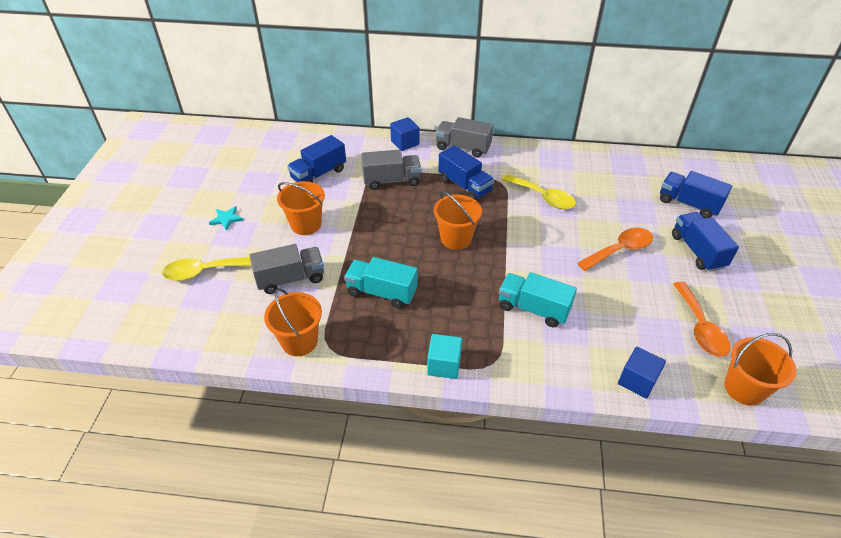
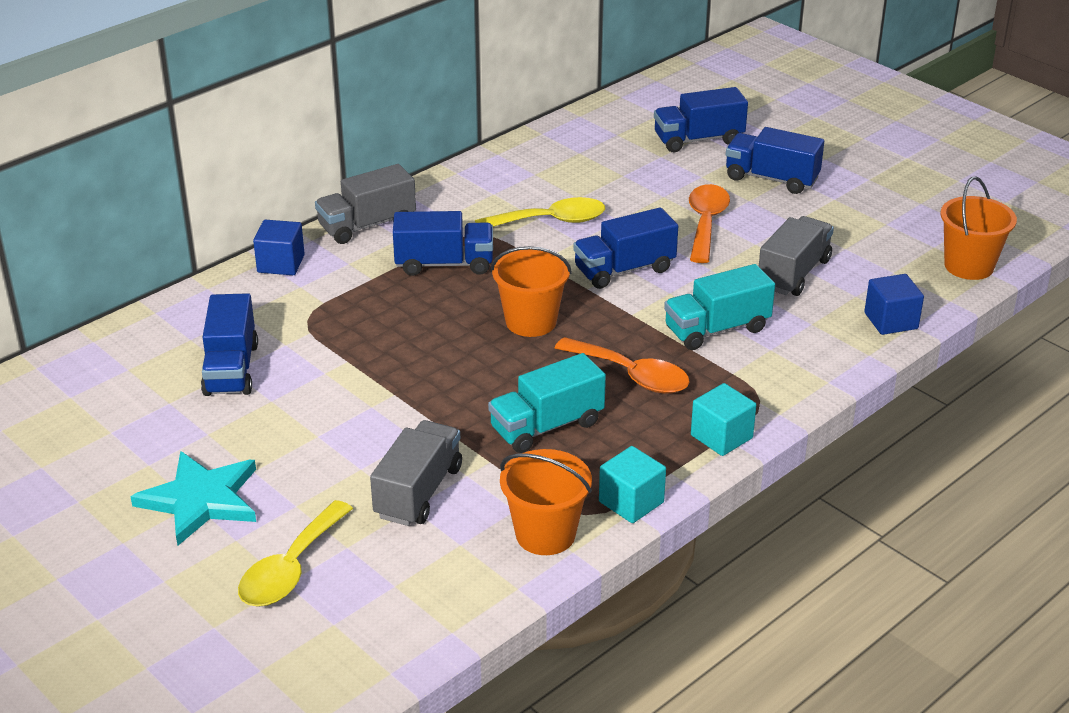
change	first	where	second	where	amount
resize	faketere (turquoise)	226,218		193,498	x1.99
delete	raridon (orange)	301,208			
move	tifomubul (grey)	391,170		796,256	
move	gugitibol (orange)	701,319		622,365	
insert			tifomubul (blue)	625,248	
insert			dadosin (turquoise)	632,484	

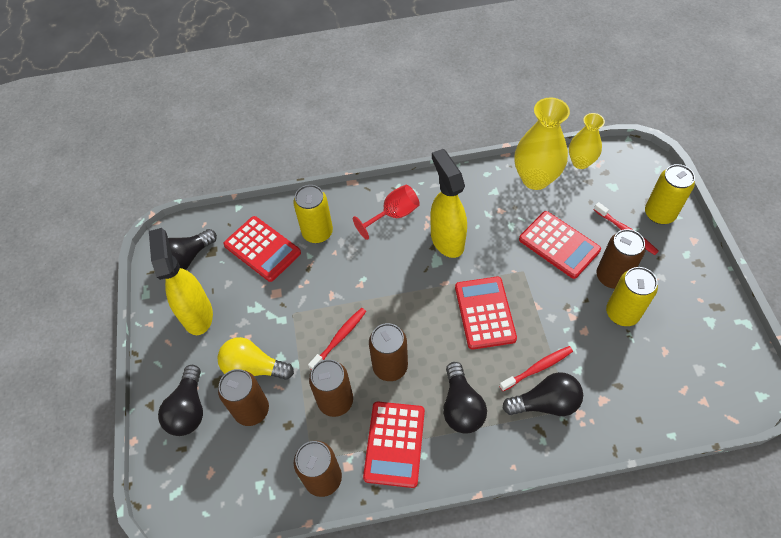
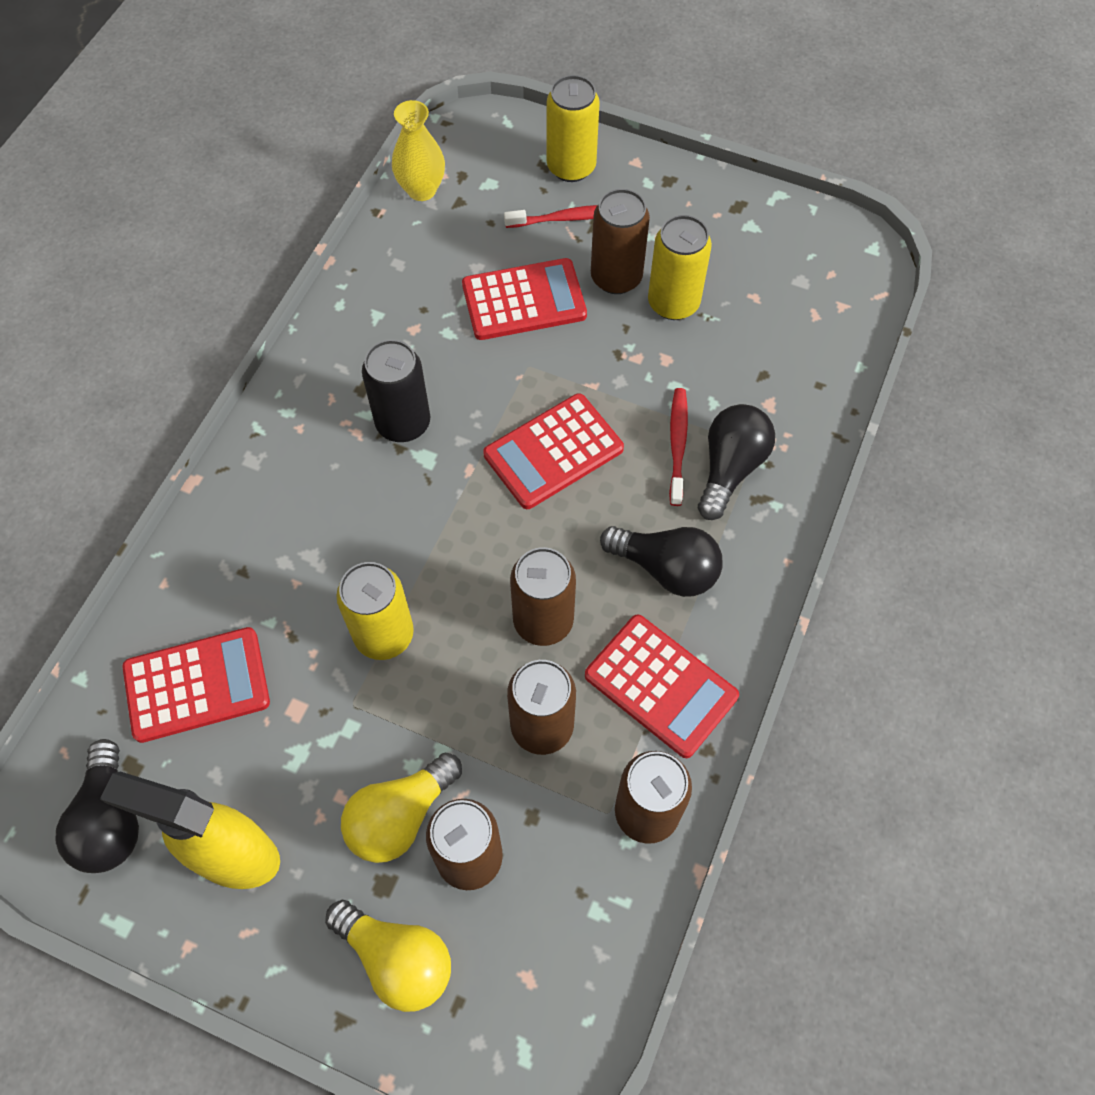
change	first	where	second	where	amount
recolor	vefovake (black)	180,400	vefovake (yellow)	388,956	
move	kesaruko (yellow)	313,214		375,611	
delete	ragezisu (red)	337,339			
delete	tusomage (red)	386,212			
replace	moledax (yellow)	448,203	kesaruko (black)	396,391	
rotate	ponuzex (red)	486,313		553,451	60 degrees counterclockwise
delete	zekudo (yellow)	542,144			

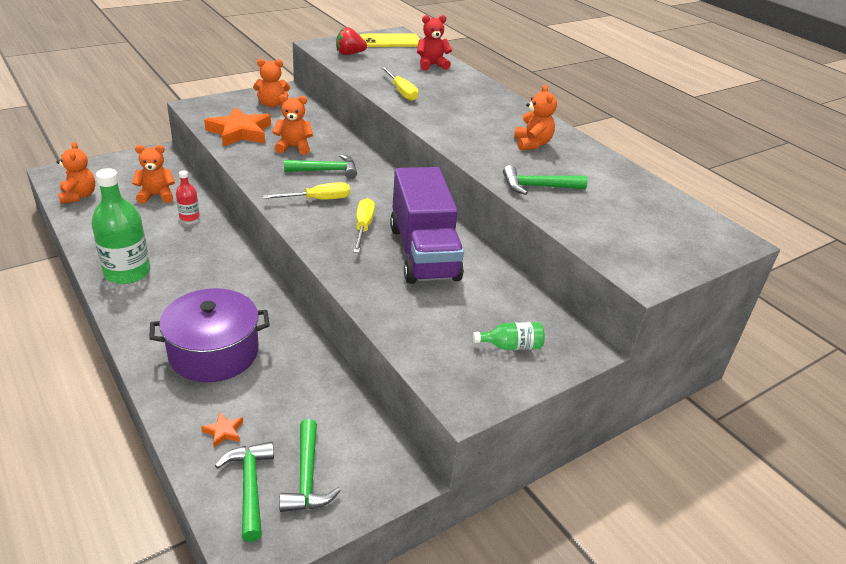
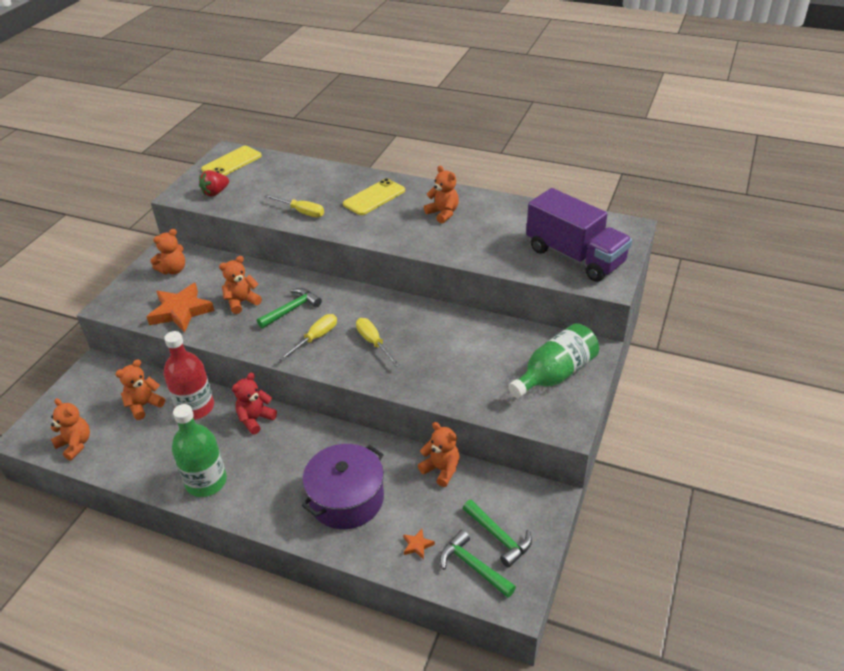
change	first	where	second	where	amount
resize	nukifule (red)	188,196		189,375	x2.00
move	tifomubul (purple)	427,225		579,235	
move	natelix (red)	434,43		254,403	
resize	nukifule (green)	509,336		553,360	x2.00
delete	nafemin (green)	545,180			
insert			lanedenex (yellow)	374,196	
insert			natelix (orange)	439,454	

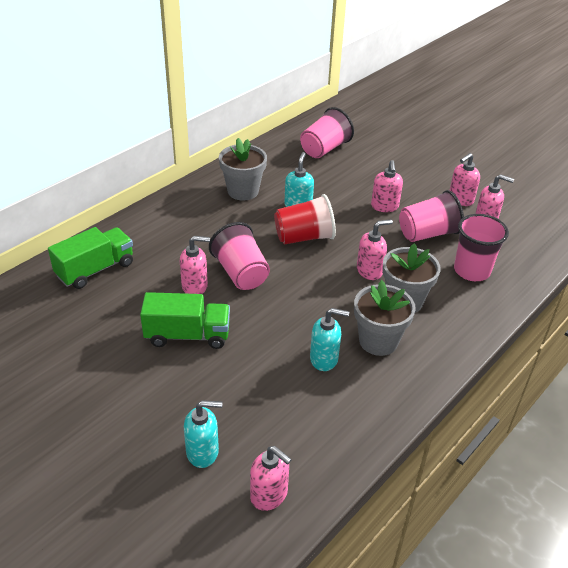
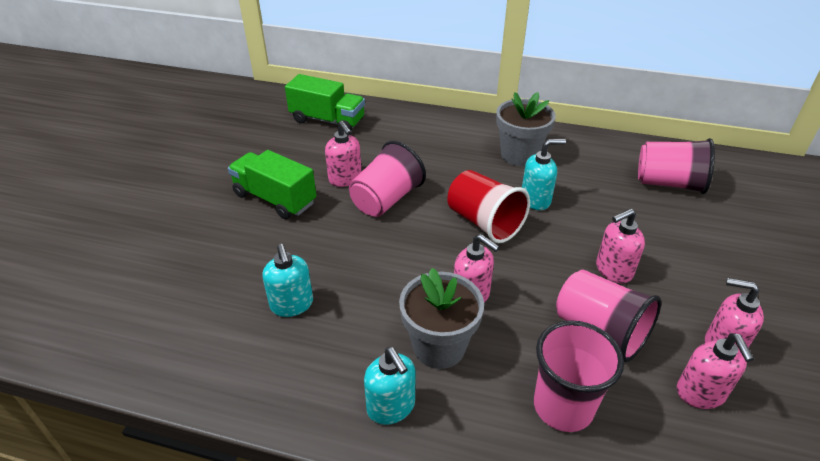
change	first	where	second	where	amount
rotate	tifomubul (green)	185,320		272,184	150 degrees clockwise
move	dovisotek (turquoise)	203,434		390,386	
delete	dovisotek (pink)	271,478			
delete	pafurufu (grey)	385,318			

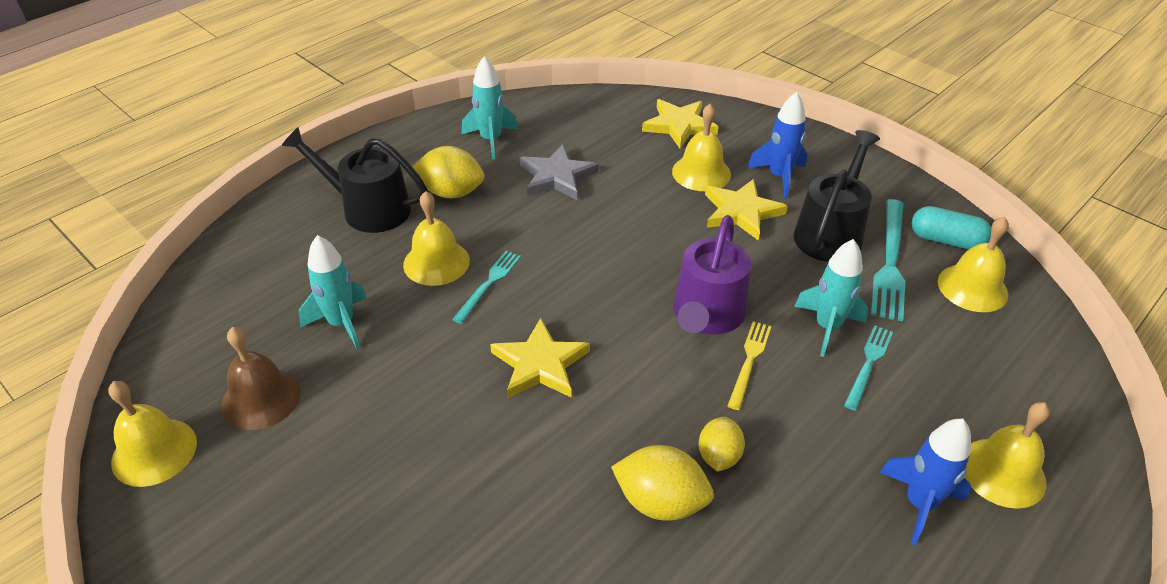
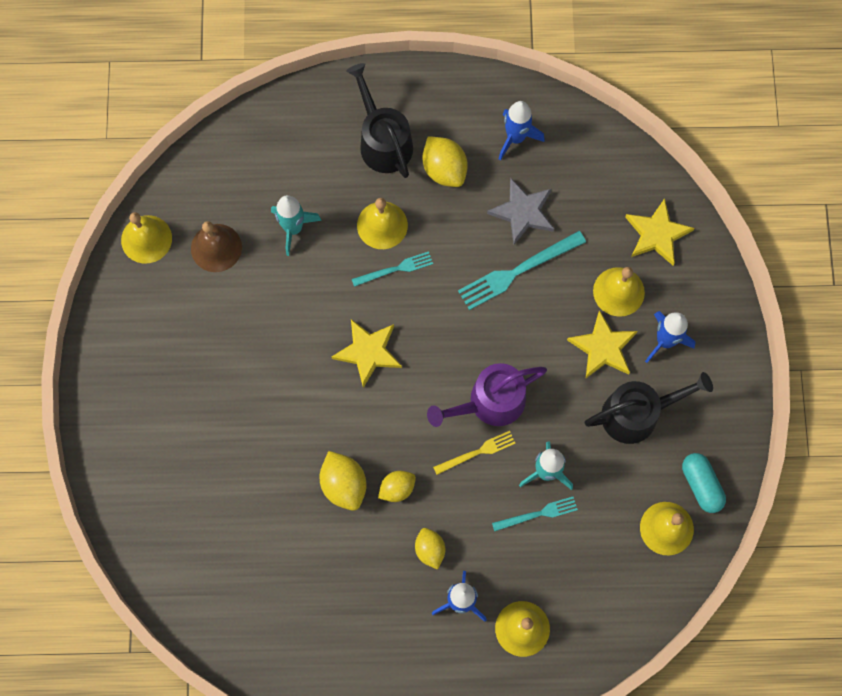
change	first	where	second	where	amount
recolor	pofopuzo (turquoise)	490,108	pofopuzo (blue)	522,130	
move	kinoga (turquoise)	888,260		522,270	
insert			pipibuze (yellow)	430,549	

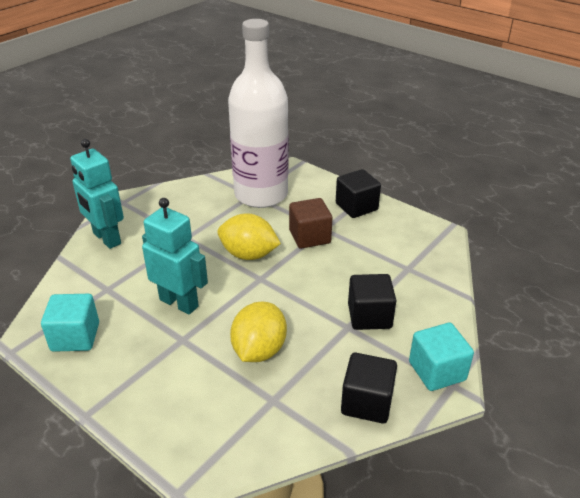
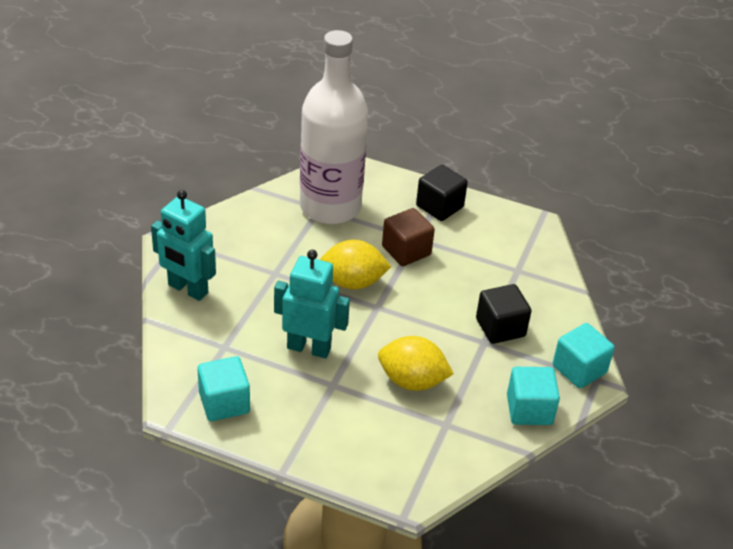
change	first	where	second	where	amount
rotate	pipibuze (yellow)	258,331		415,363	75 degrees counterclockwise
recolor	dadosin (black)	369,388	dadosin (turquoise)	533,396	

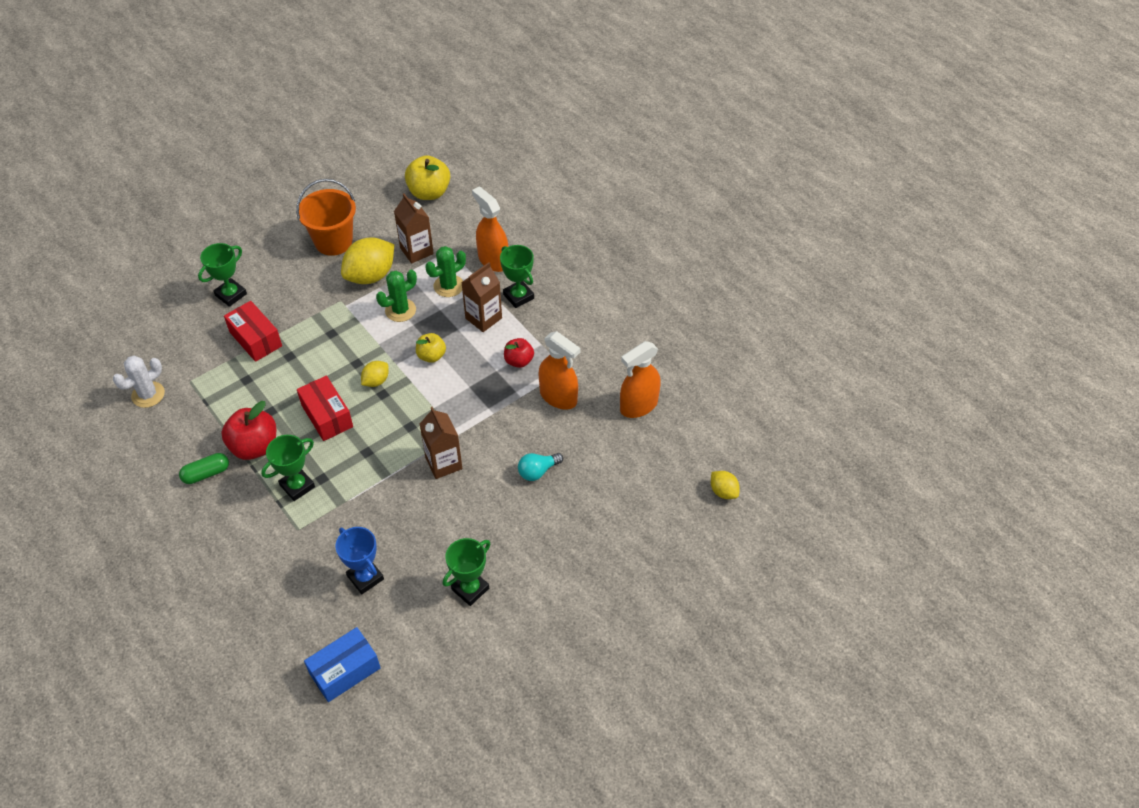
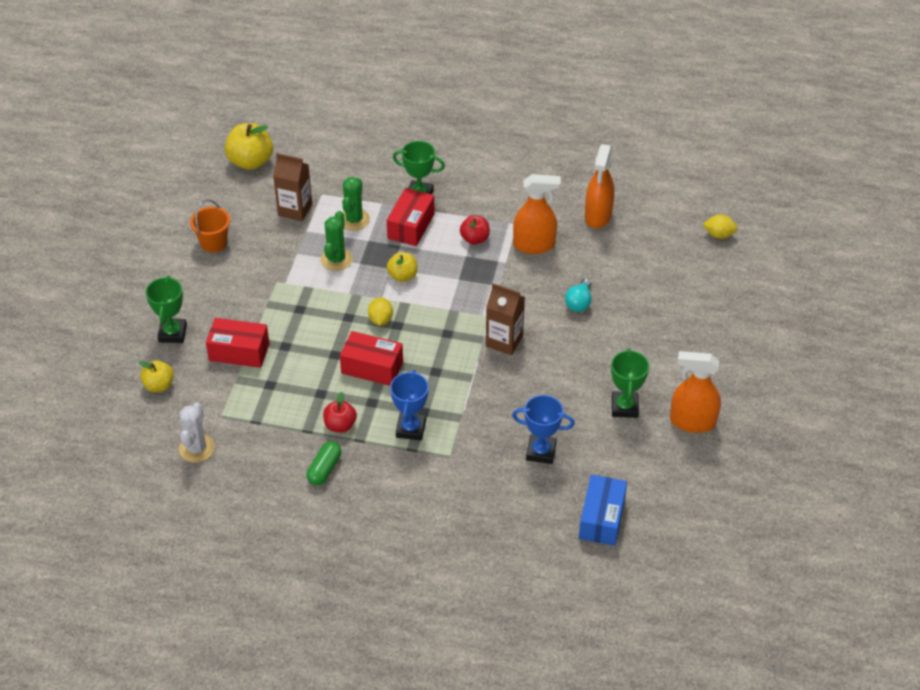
change	first	where	second	where	amount
resize	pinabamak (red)	248,430		340,412	x0.60
recolor	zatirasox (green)	288,468	zatirasox (blue)	409,405	
resize	raridon (orange)	326,217		210,226	x0.65
delete	pipibuze (yellow)	367,260			
replace	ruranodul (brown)	481,297	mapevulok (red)	411,217	
move	moledax (orange)	490,229		695,392	
insert			pinabamak (yellow)	156,376	

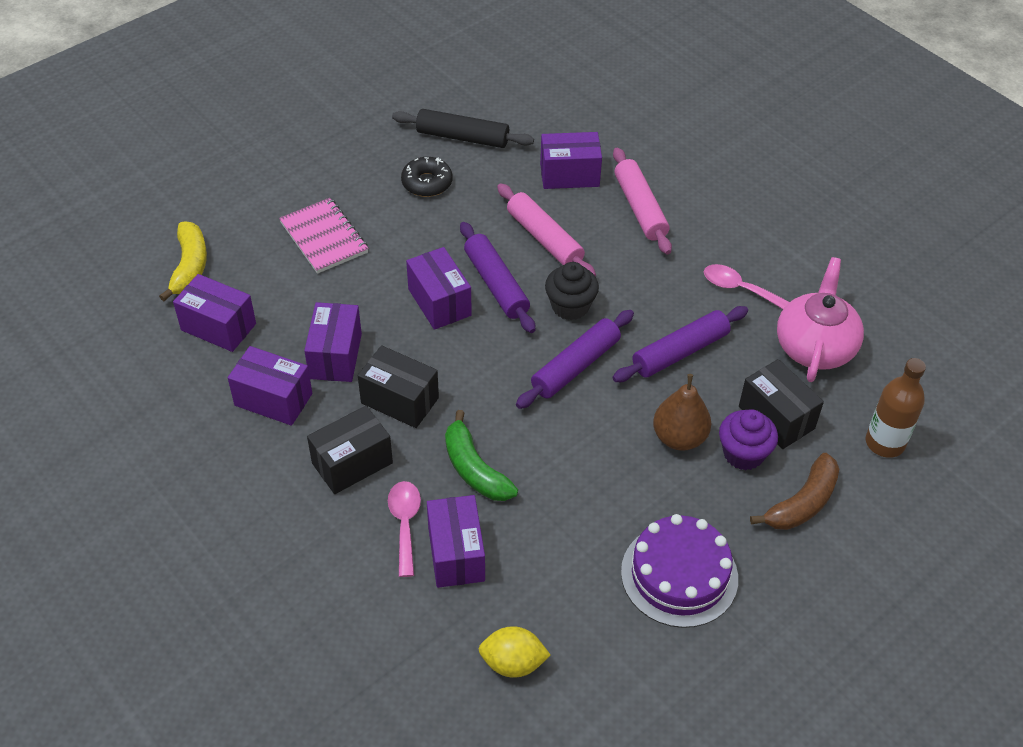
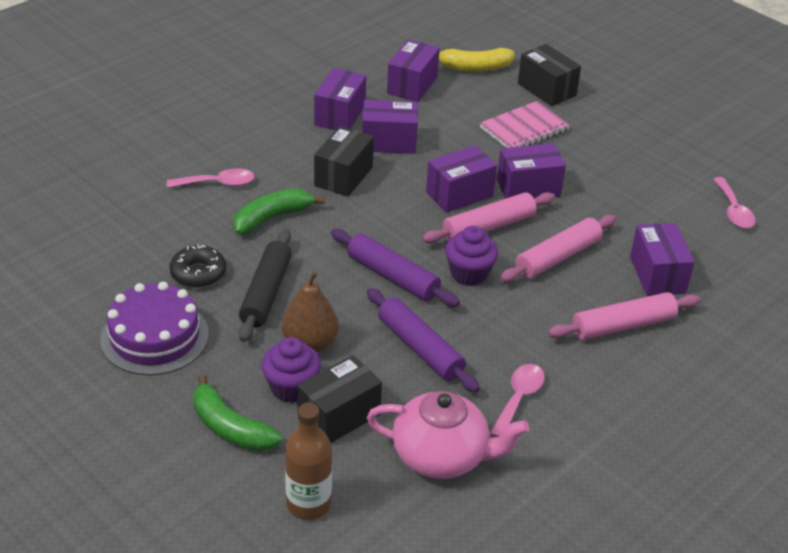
change	first	where	second	where	amount
move	mapevulok (black)	350,450		549,75	
move	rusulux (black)	463,128		265,285	
move	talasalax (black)	427,177		197,266	
move	mapevulok (purple)	456,541		531,170	
recolor	rusulux (purple)	497,277	rusulux (pink)	488,218	
delete	pipibuze (yellow)	514,652			
recolor	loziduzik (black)	572,291	loziduzik (purple)	471,256	
recolor	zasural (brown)	794,491	zasural (green)	237,412	
insert			gugitibol (pink)	735,203	

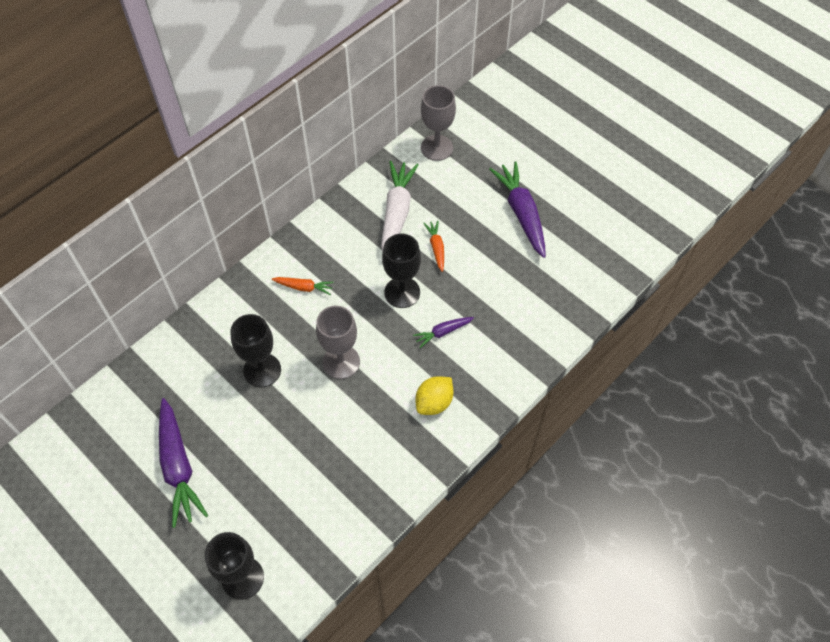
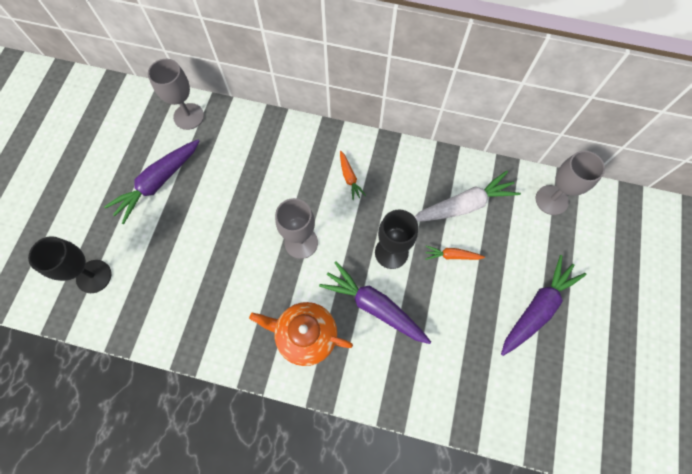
change	first	where	second	where	amount
delete	tusomage (black)	255,351			
resize	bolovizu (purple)	443,332		375,302	x1.98
replace	pipibuze (yellow)	434,395	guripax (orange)	301,334	
rotate	bolovizu (orange)	433,246		455,253	135 degrees counterclockwise
insert			tusomage (grey)	176,94	

